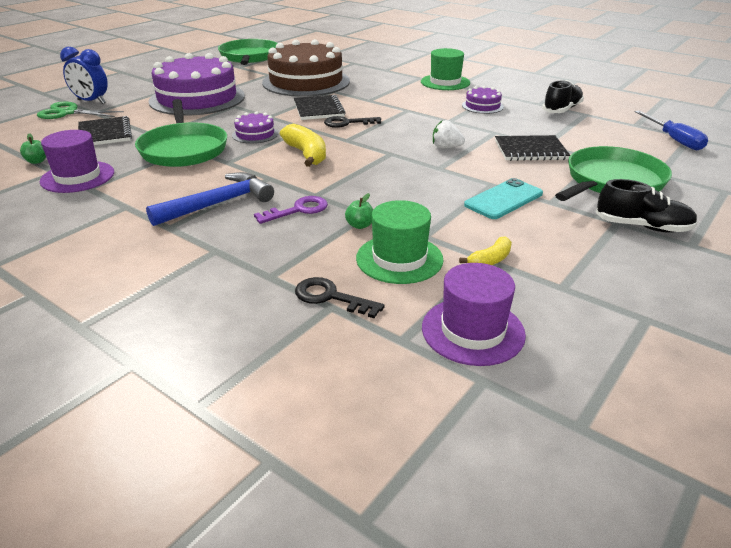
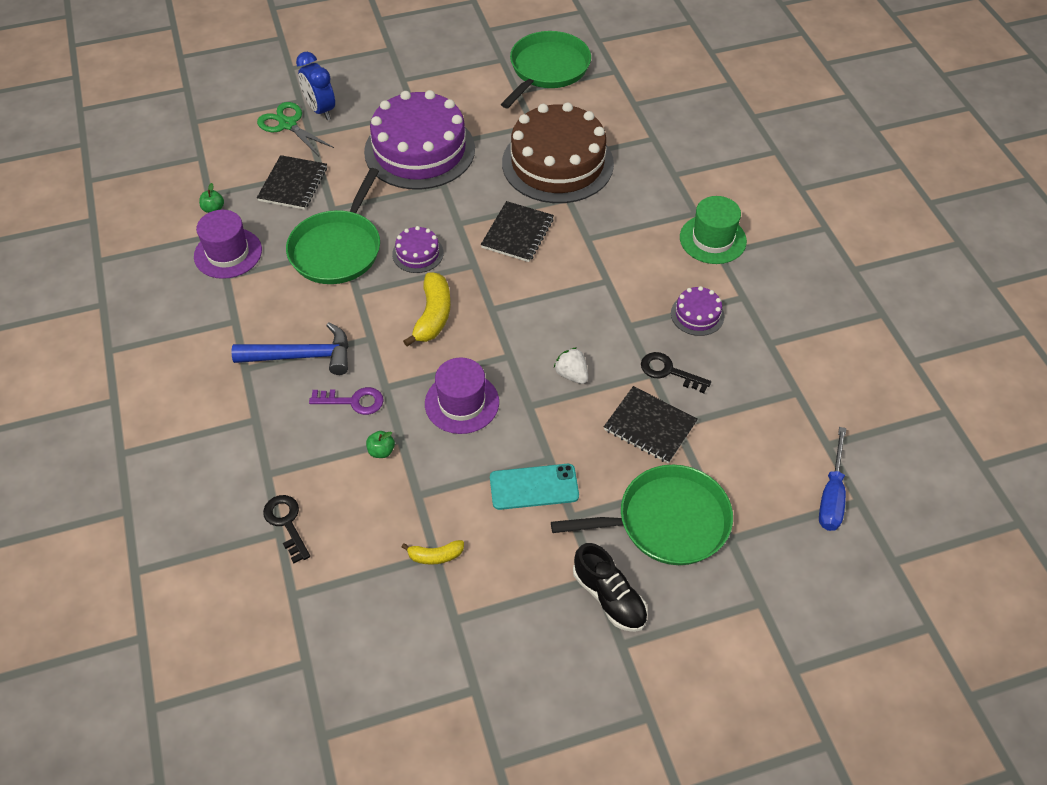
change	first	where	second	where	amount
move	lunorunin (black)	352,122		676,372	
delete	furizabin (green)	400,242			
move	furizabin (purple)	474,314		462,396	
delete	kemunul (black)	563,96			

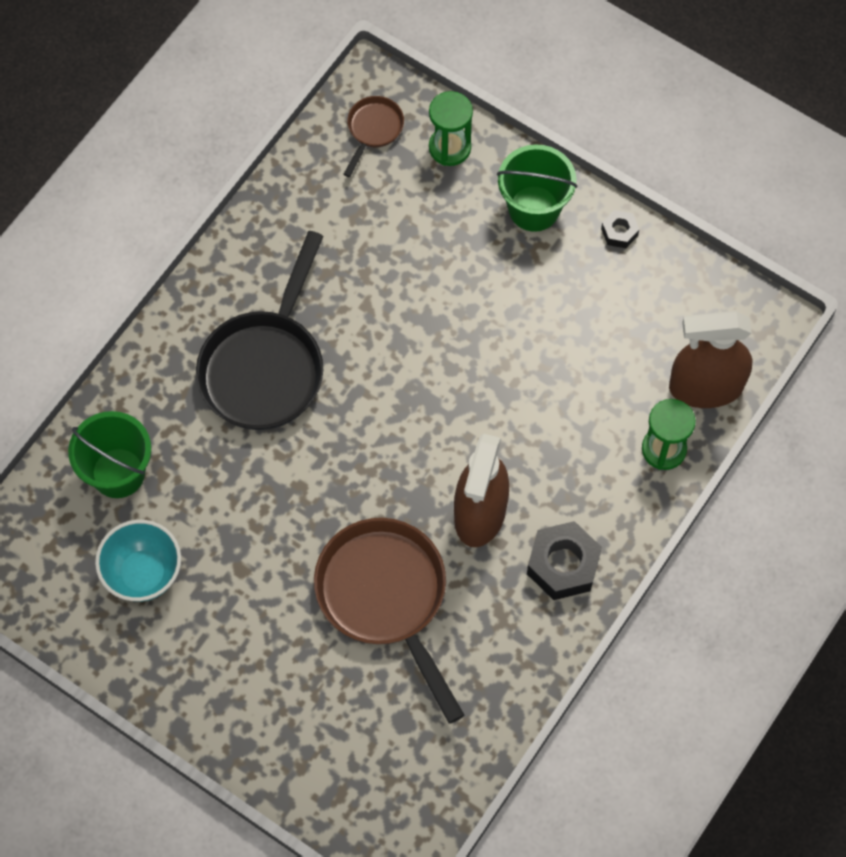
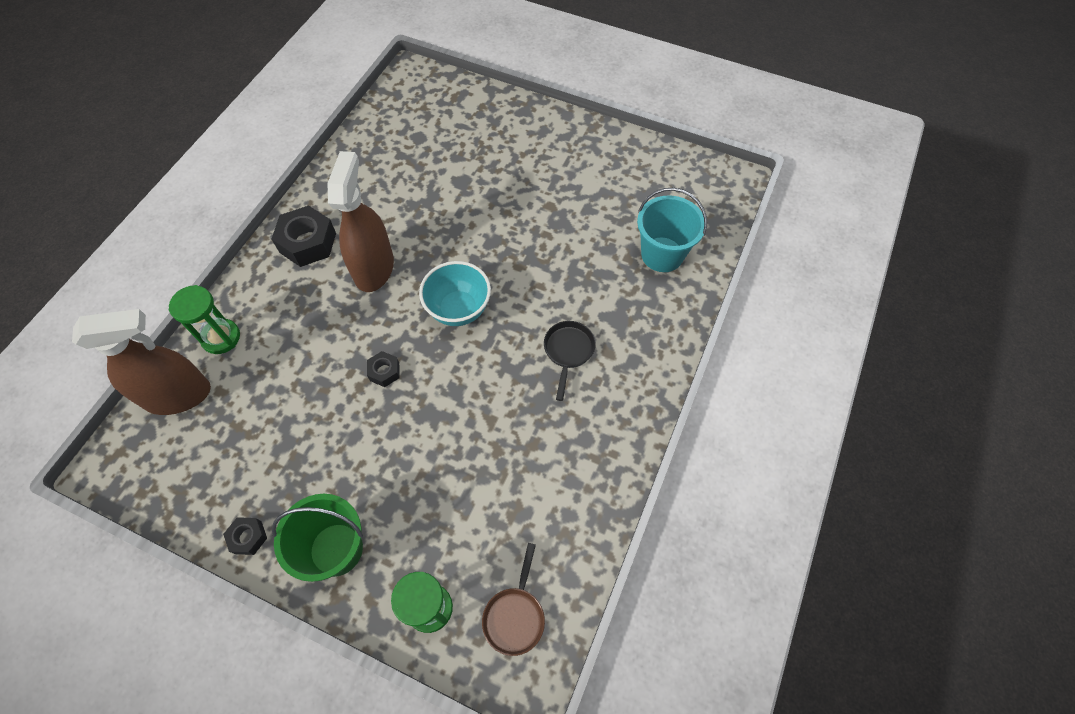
change	first	where	second	where	amount
recolor	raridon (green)	109,454	raridon (turquoise)	672,230	
move	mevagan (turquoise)	138,561		455,293	
resize	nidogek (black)	259,330		570,361	x0.47
delete	nidogek (brown)	389,621			
insert			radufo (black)	383,369	

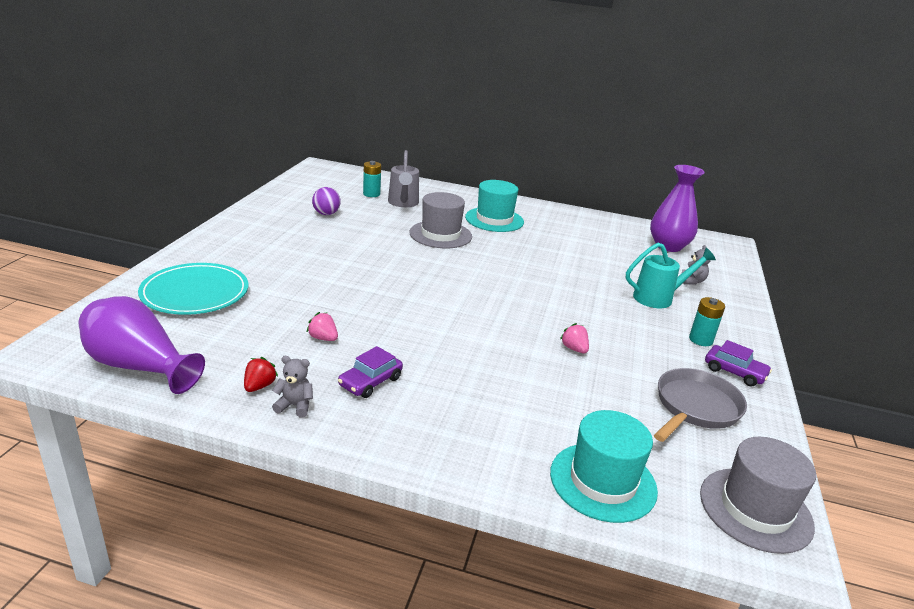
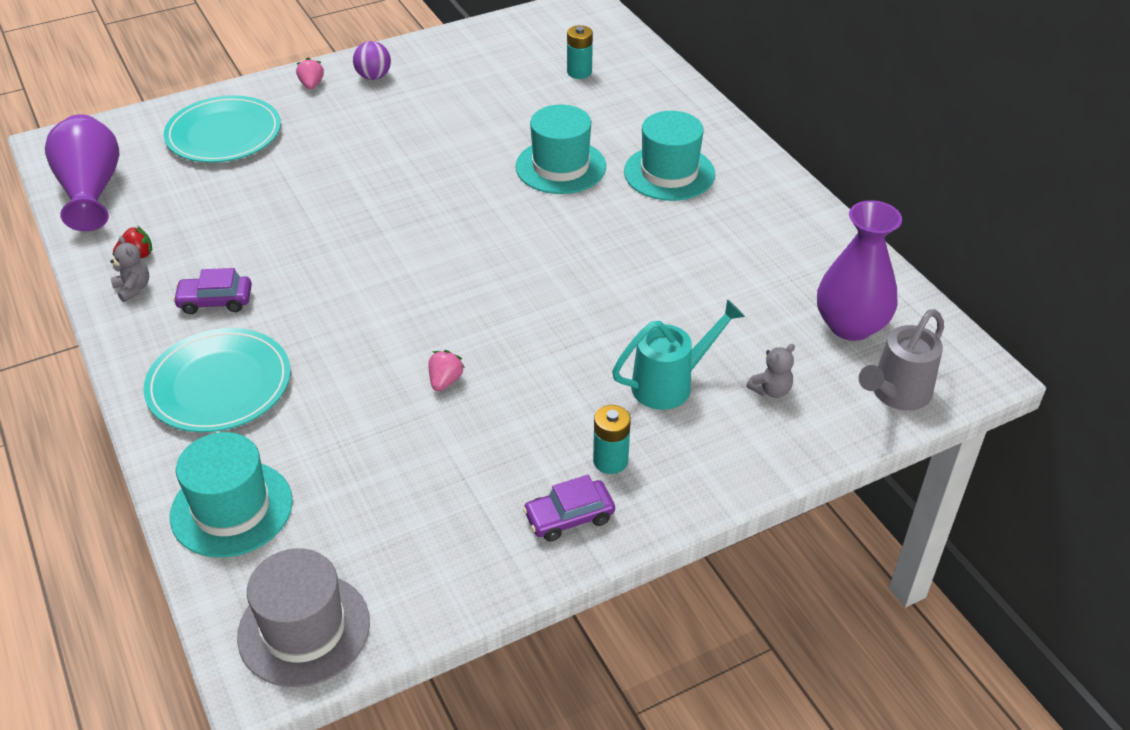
change	first	where	second	where	amount
move	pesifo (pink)	322,326		310,74	
move	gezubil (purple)	326,201		372,60	
move	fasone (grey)	403,178		901,360	
recolor	furizabin (grey)	440,220	furizabin (turquoise)	561,149	
rotate	fasone (turquoise)	671,275		678,354	60 degrees counterclockwise
delete	nidogek (grey)	700,405			
rotate	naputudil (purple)	738,363		569,508	75 degrees clockwise
insert			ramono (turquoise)	217,380	

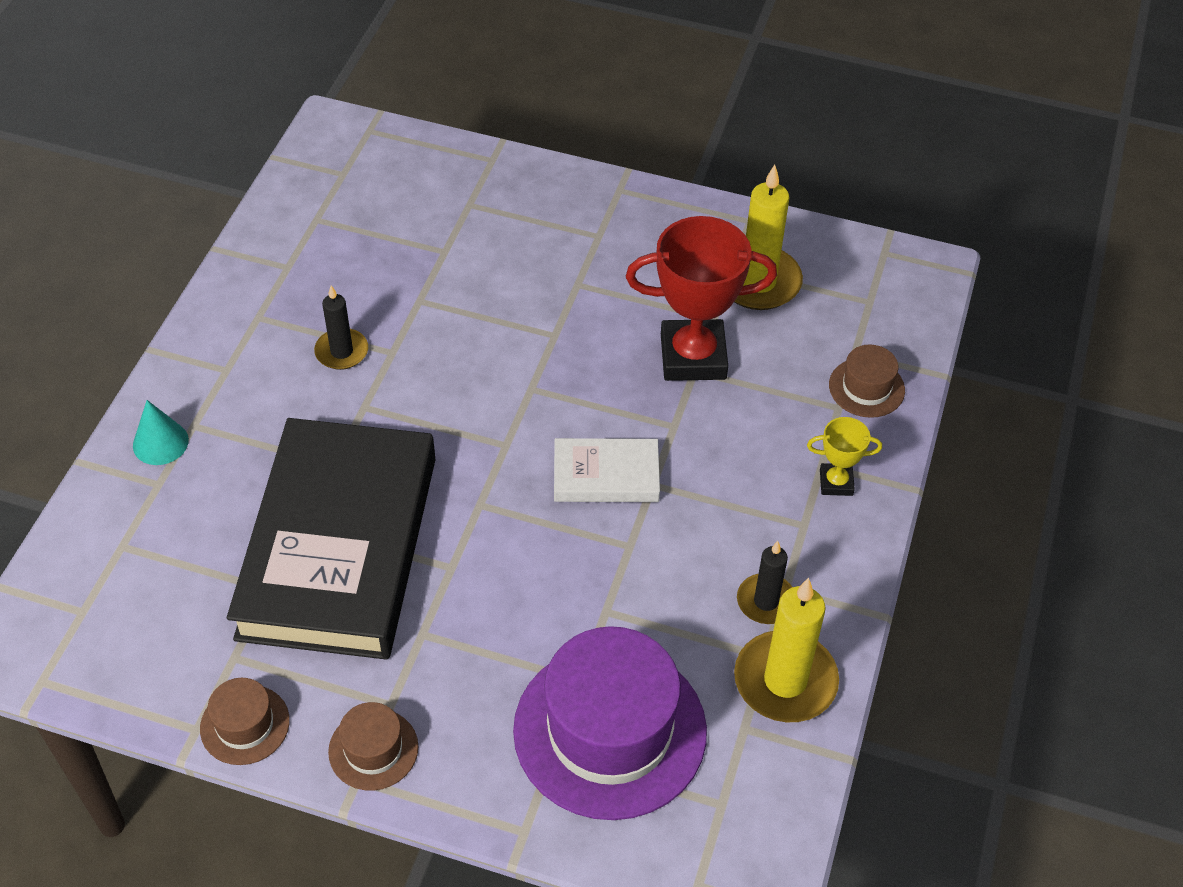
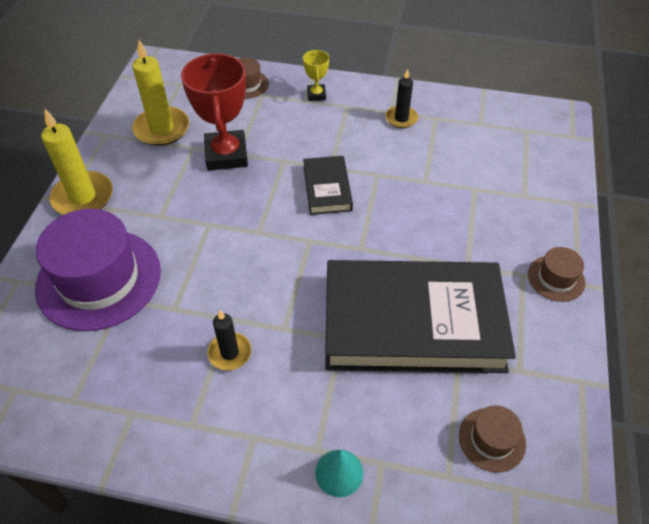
change	first	where	second	where	amount
move	furizabin (brown)	245,721		492,438	
move	furizabin (purple)	610,723		98,270	
recolor	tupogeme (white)	607,470	tupogeme (black)	328,185	
move	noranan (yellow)	786,650		77,162	

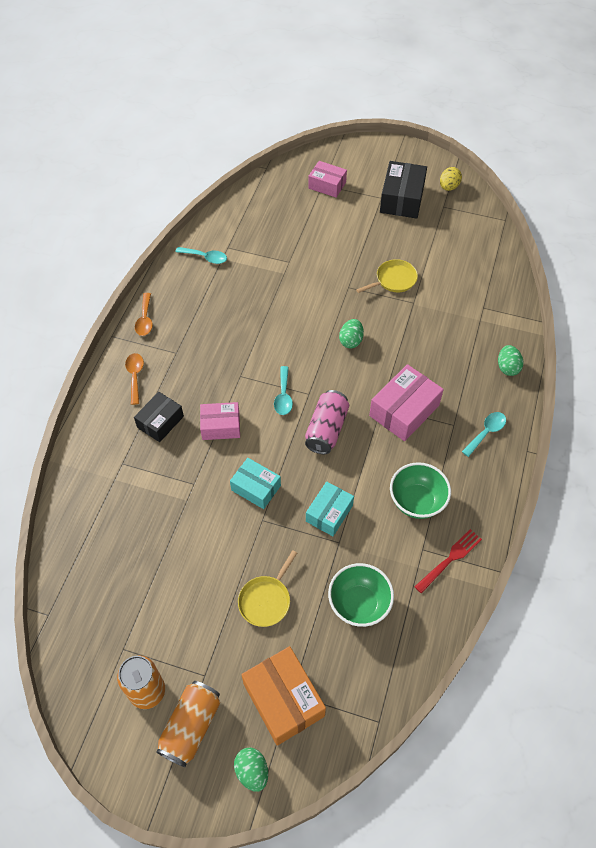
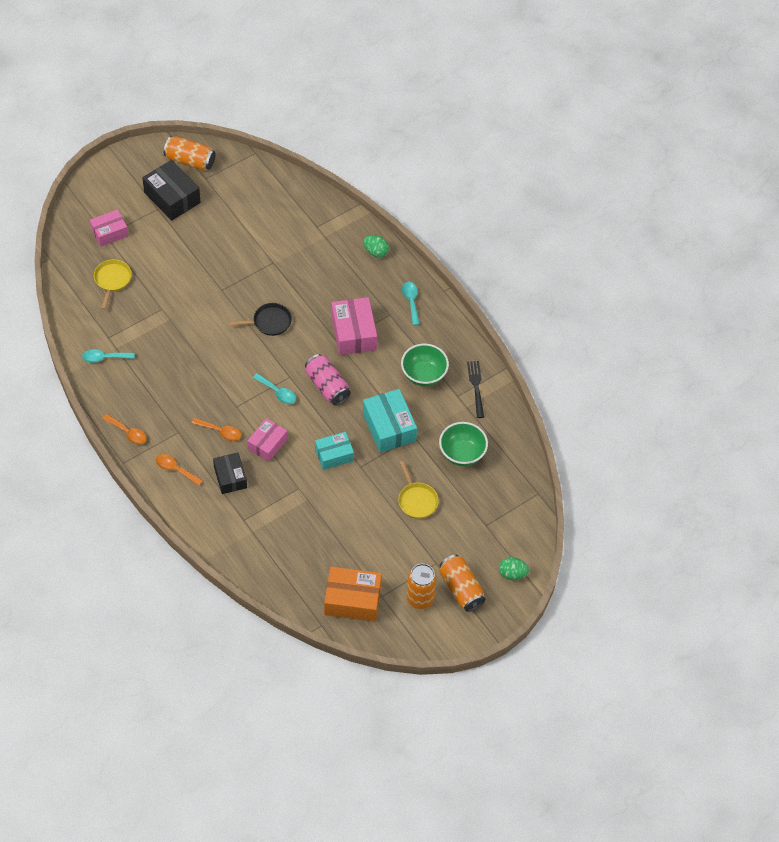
change	first	where	second	where	amount
rotate	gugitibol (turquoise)	201,255		108,356	150 degrees counterclockwise
move	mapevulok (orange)	283,696		353,594	
resize	mapevulok (turquoise)	330,509		390,421	x1.53
replace	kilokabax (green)	351,334	nidogek (black)	260,319	
move	nidogek (yellow)	387,276		113,284	
recolor	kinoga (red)	448,561	kinoga (black)	475,389	
replace	kilokabax (yellow)	451,179	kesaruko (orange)	190,153	
insert			gugitibol (orange)	216,429	

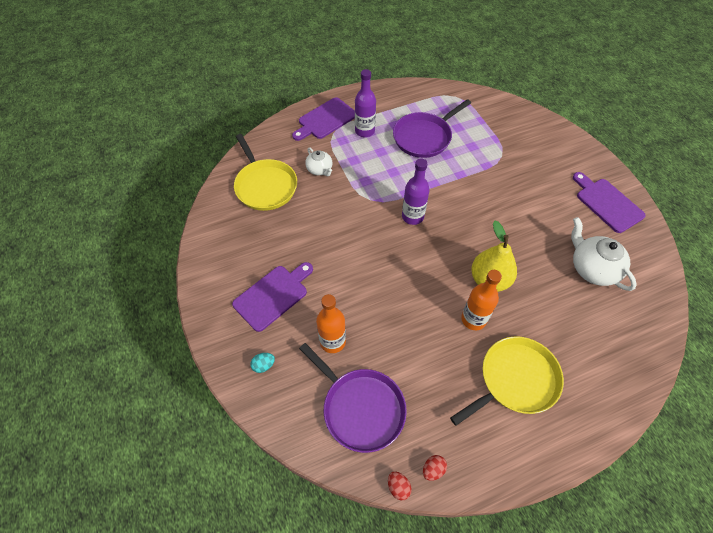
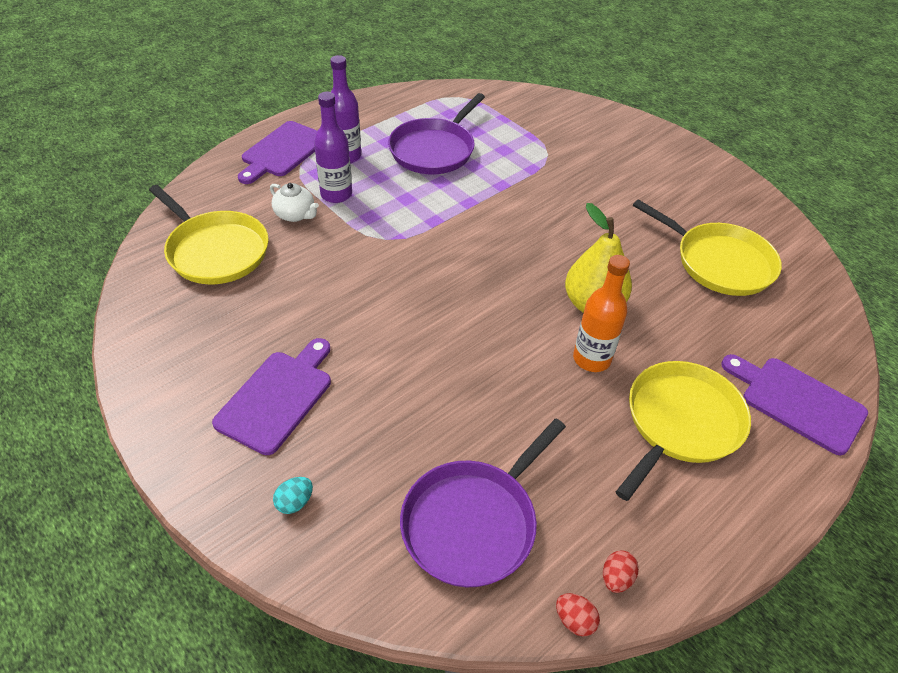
change	first	where	second	where	amount
rotate	nidogek (purple)	353,398		483,503	105 degrees clockwise
delete	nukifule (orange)	331,323			
move	nukifule (purple)	416,191		333,147	
replace	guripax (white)	604,254	nidogek (yellow)	707,247	
move	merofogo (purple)	609,202		794,404	

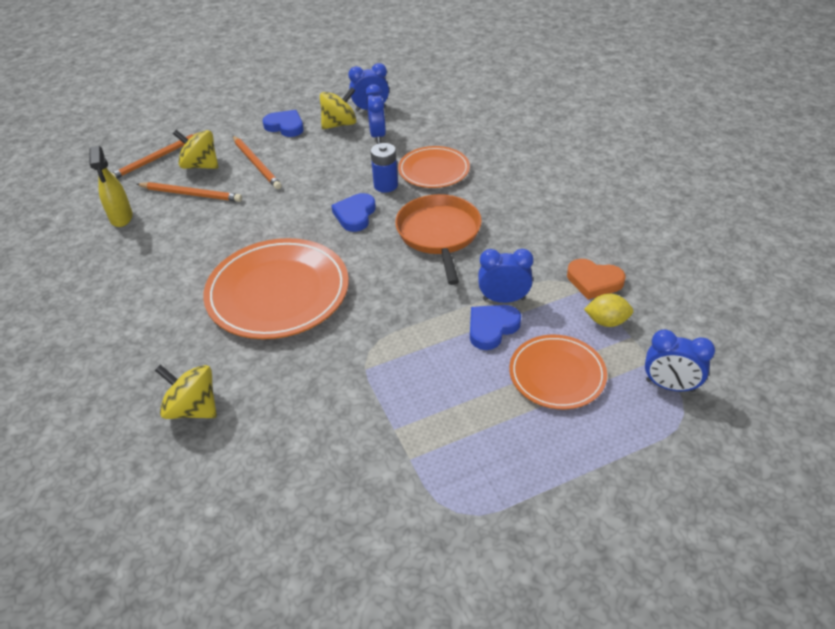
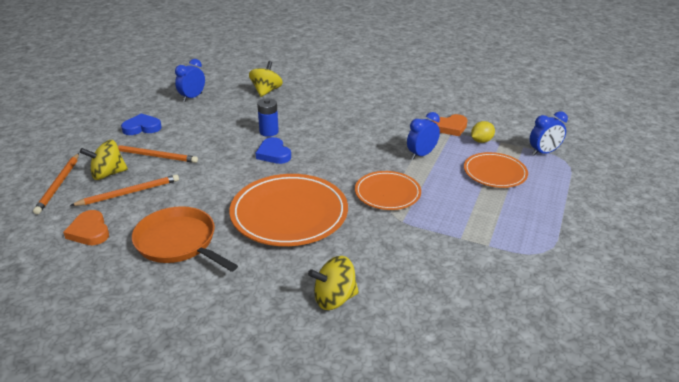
change	first	where	second	where	amount
replace	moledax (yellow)	111,186	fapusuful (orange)	86,227	
move	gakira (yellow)	338,108		266,79	
delete	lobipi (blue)	375,114			
move	nidogek (orange)	438,239		185,239	
move	ramono (orange)	434,167		388,190	
delete	fapusuful (blue)	495,327			

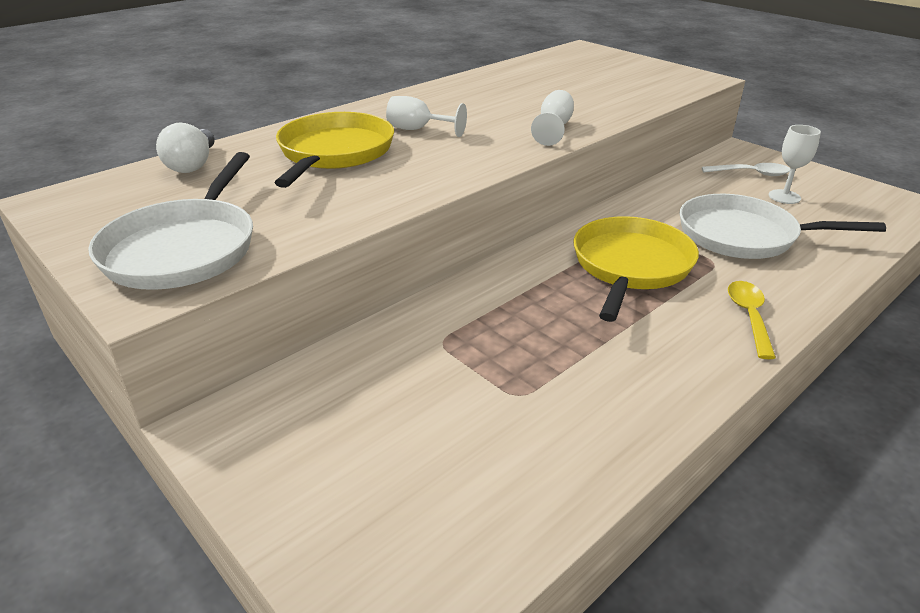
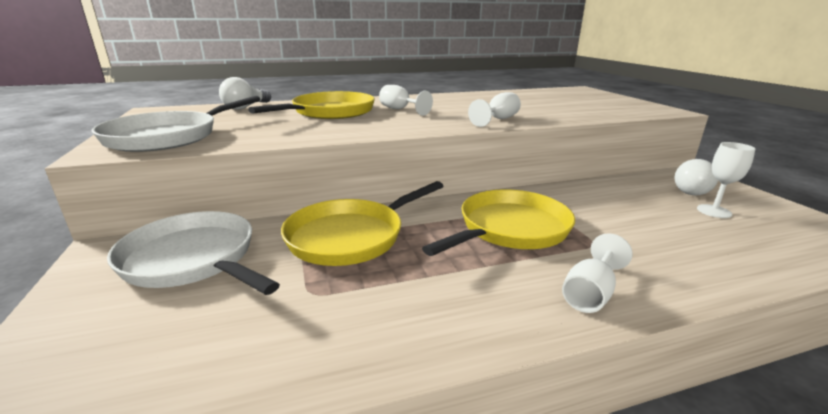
change	first	where	second	where	amount
move	nidogek (white)	783,226		193,253	
replace	gugitibol (white)	746,169	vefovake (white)	696,177	
replace	gugitibol (yellow)	752,320	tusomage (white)	597,273	
insert			nidogek (yellow)	362,223	

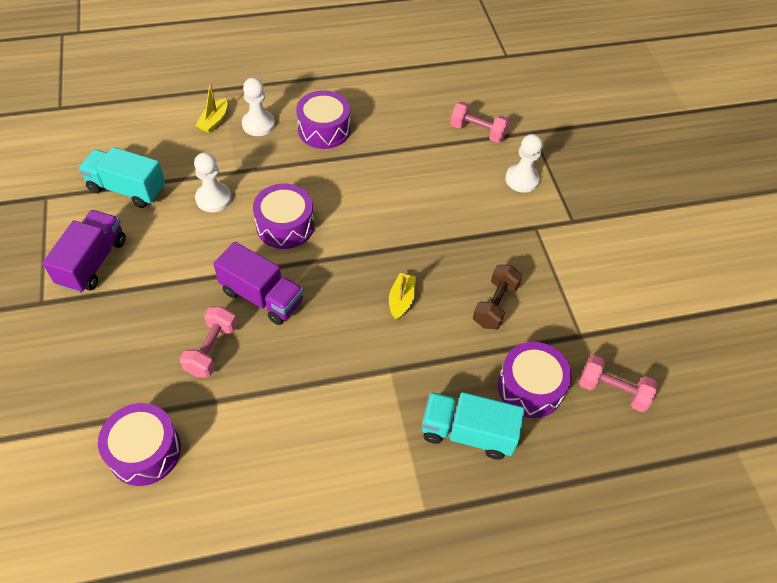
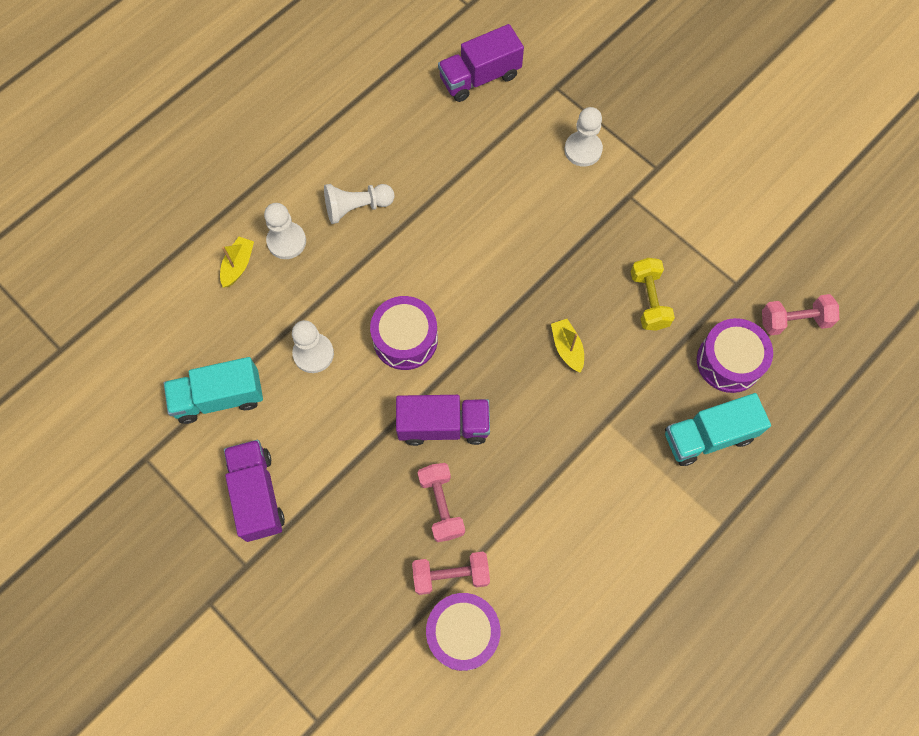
change	first	where	second	where	amount
rotate	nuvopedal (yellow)	211,108		237,262	150 degrees counterclockwise
replace	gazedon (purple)	323,119	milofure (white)	359,204	
move	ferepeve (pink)	480,122		451,573	
recolor	ferepeve (brown)	498,297	ferepeve (yellow)	653,294	
insert			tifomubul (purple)	481,63	

